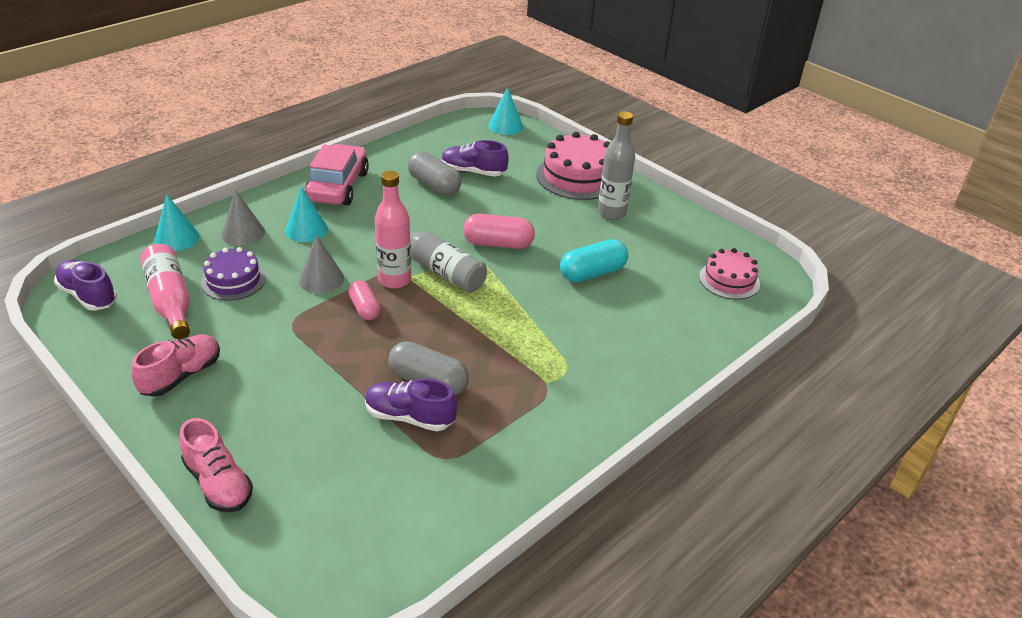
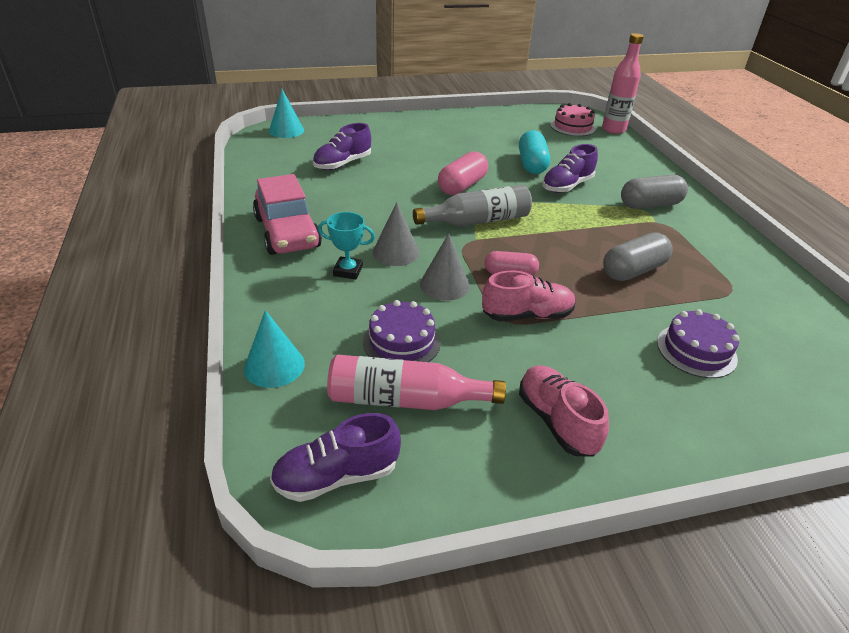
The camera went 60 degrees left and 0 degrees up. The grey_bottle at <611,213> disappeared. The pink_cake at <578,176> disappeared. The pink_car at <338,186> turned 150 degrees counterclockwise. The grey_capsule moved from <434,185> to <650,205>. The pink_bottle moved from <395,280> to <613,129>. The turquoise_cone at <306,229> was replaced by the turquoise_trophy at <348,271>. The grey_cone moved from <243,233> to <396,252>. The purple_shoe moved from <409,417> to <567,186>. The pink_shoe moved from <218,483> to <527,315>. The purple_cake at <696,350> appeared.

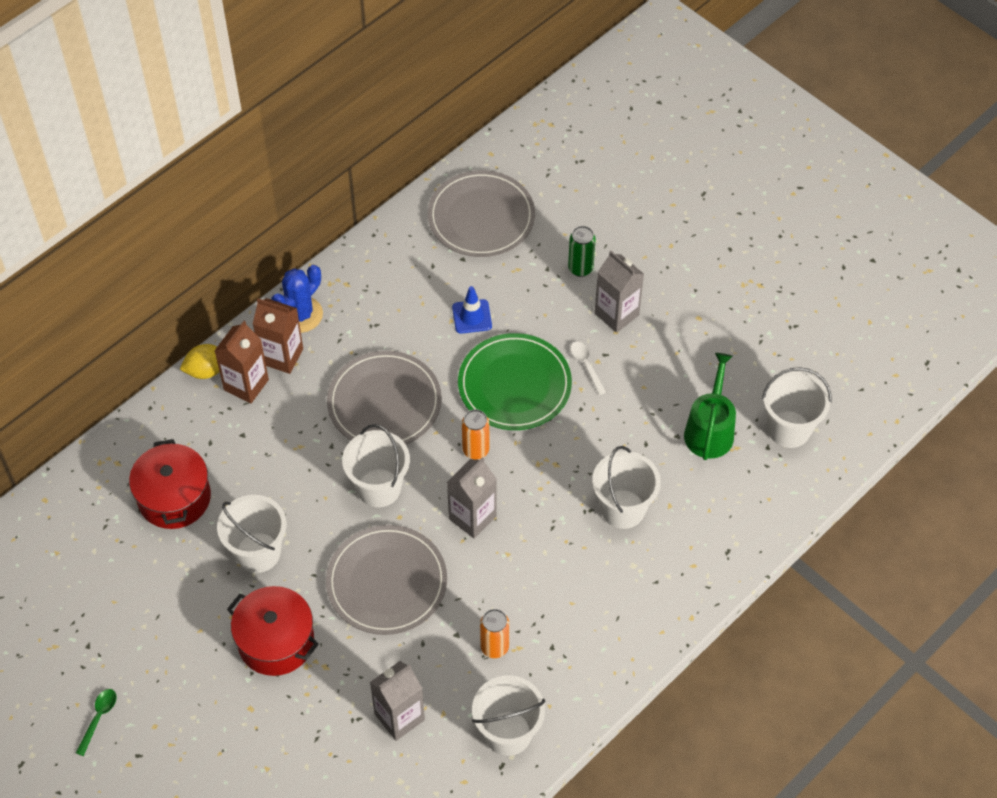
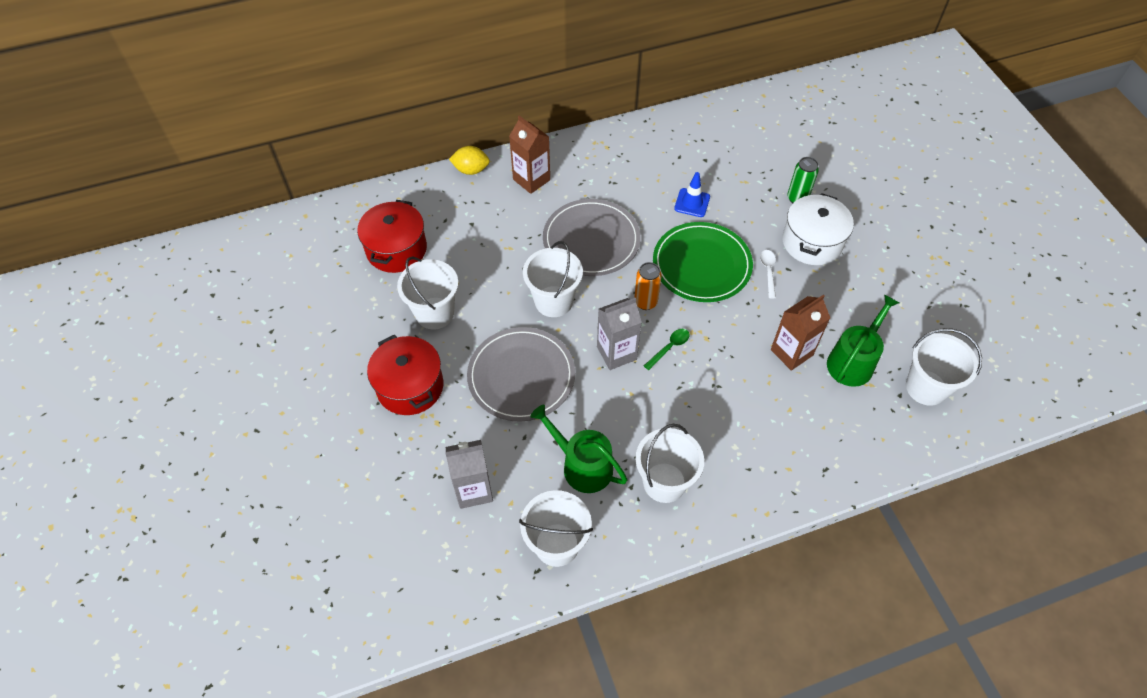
The camera went 25 degrees right and 0 degrees up. The grey_plate at <481,217> disappeared. The grey_carton at <616,314> was replaced by the white_pot at <812,242>. The blue_cactus at <300,314> disappeared. The brown_carton moved from <246,385> to <791,352>. The white_bucket moved from <623,509> to <664,482>. The orange_can at <494,647> was replaced by the green_watering_can at <582,466>. The green_spoon moved from <98,718> to <669,347>.

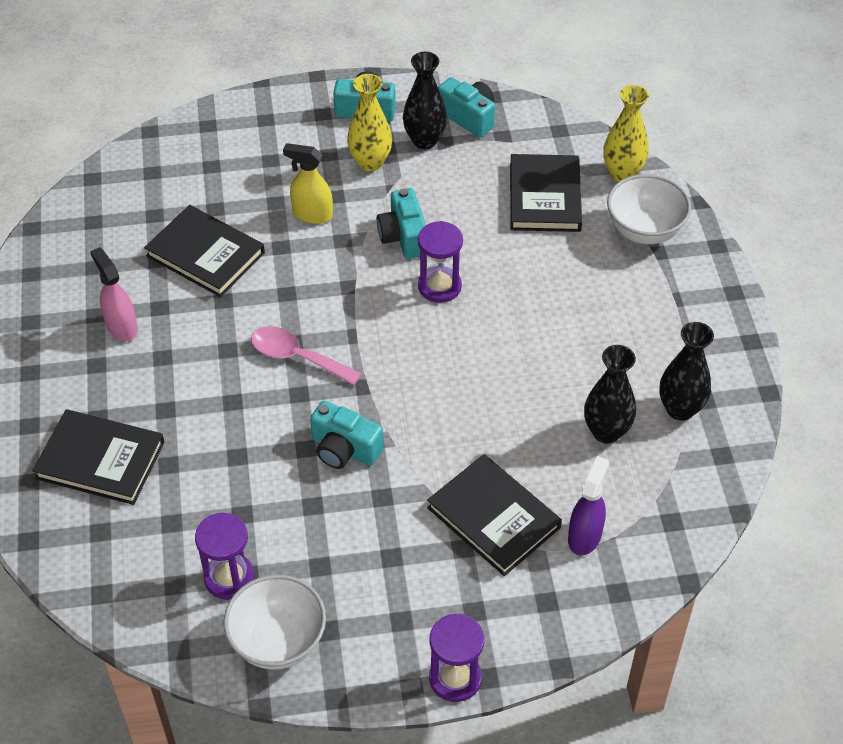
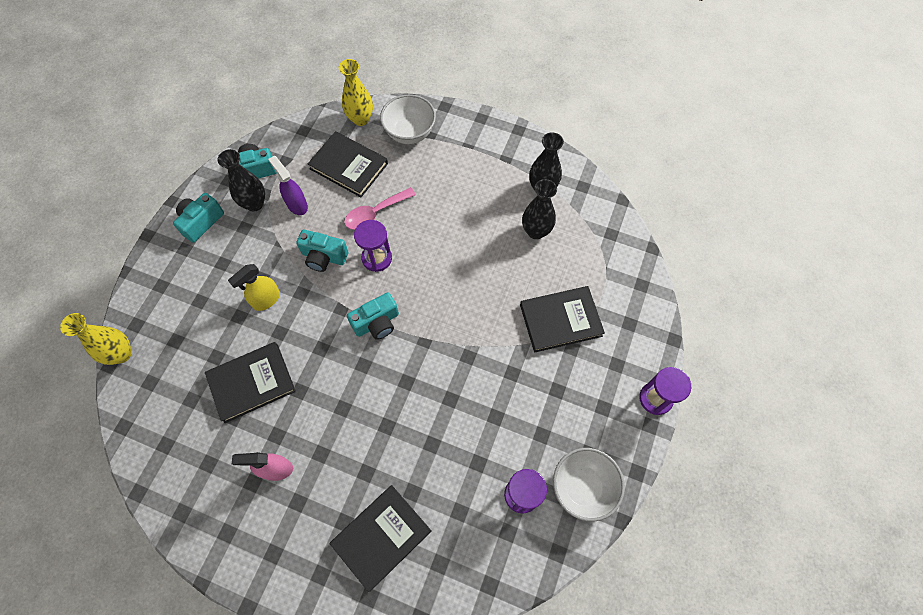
The camera went 60 degrees left and 15 degrees up. The yellow_vase moved from <370,162> to <121,354>. The pink_spoon moved from <297,357> to <375,213>. The turquoise_camera moved from <344,449> to <377,323>. The purple_spray_bottle moved from <585,536> to <297,204>.

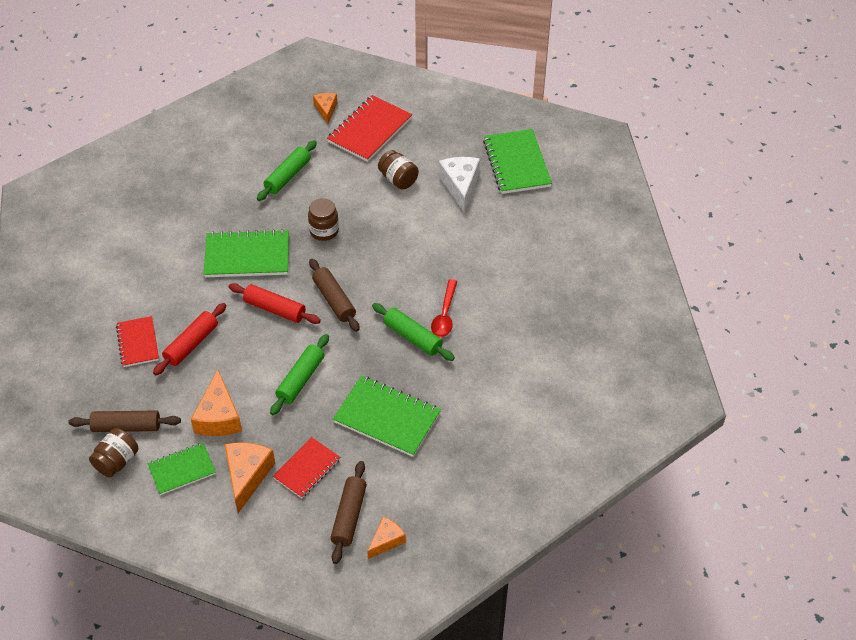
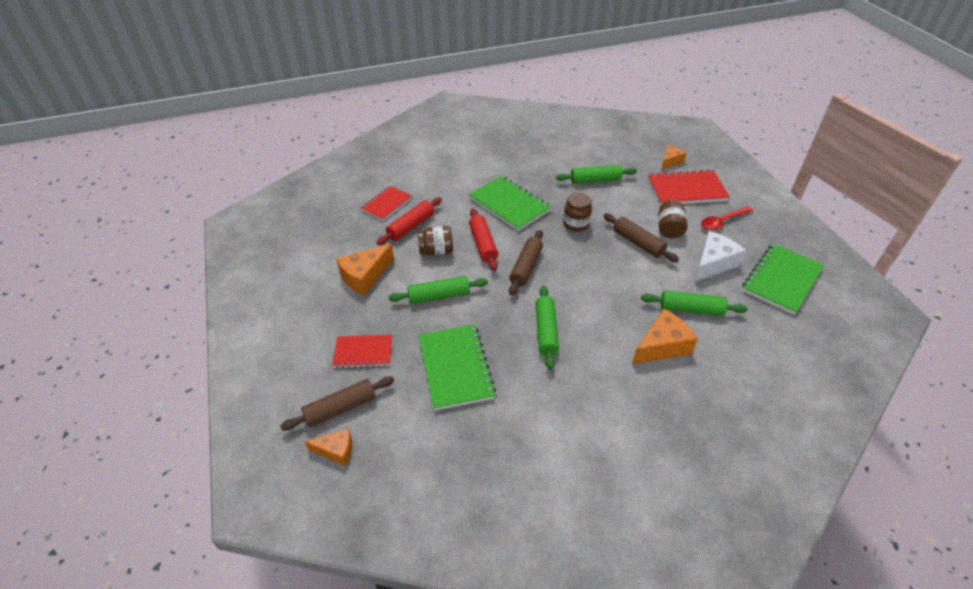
The camera went 50 degrees right and 5 degrees down. The red_spoon moved from <445,315> to <722,222>. The red_rolling_pin at <191,344> turned 45 degrees counterclockwise. The brown_rolling_pin moved from <126,427> to <638,243>. The brown_jar moved from <117,461> to <436,251>. The orange_cheese moved from <247,476> to <662,346>. The green_notebook at <182,470> disappeared. The green_rolling_pin at <691,309> appeared.

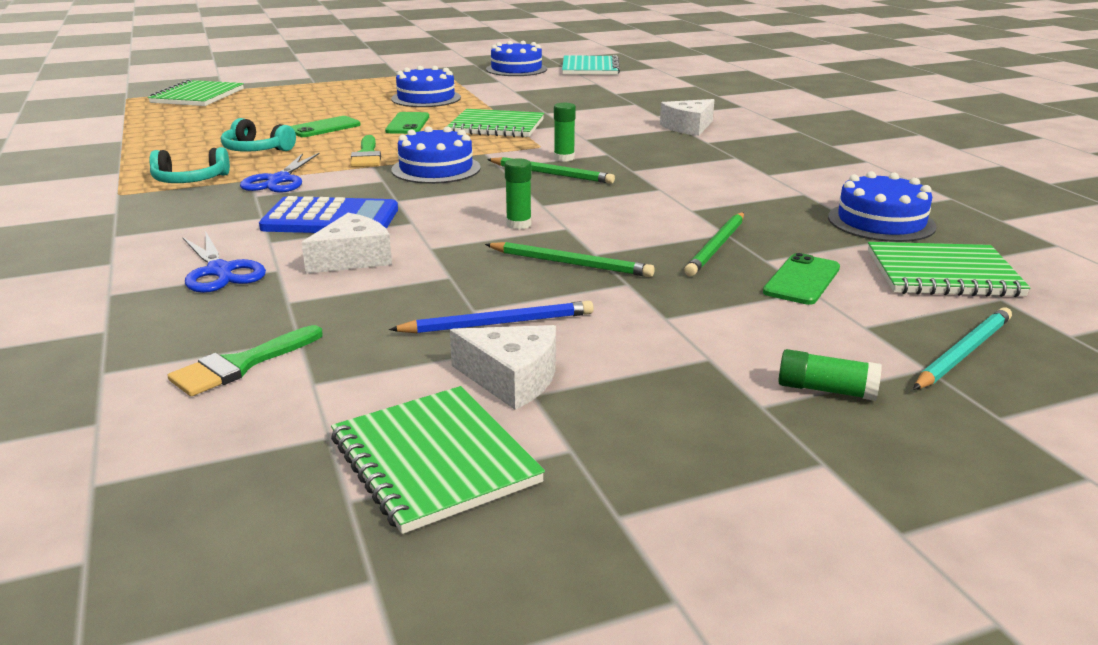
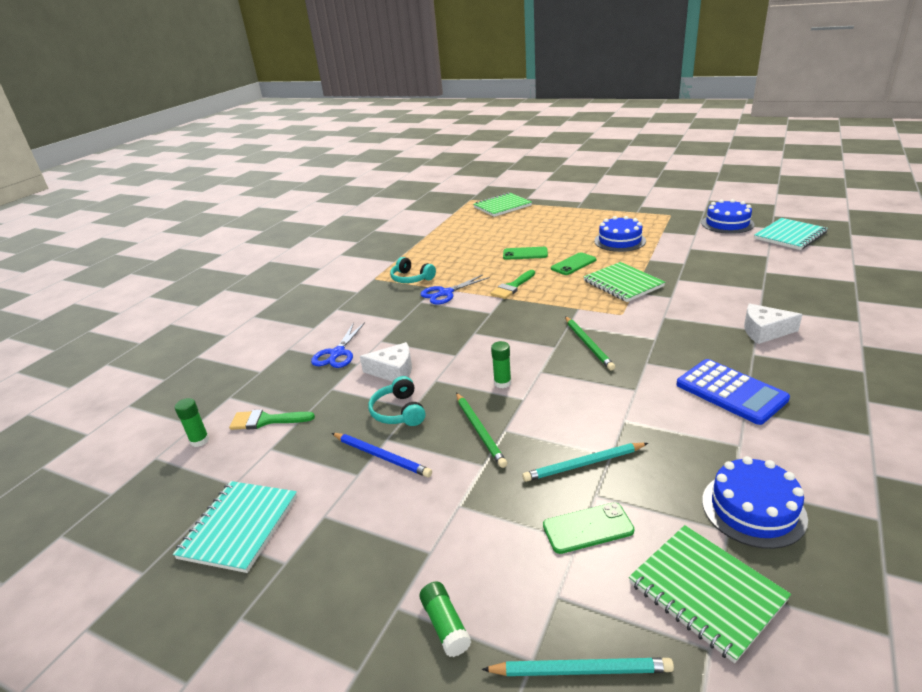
The camera went 50 degrees right and 5 degrees up. The green_glue_stick moved from <564,158> to <200,440>. The turquoise_headphones moved from <256,150> to <398,412>. The blue_cake at <436,169> disappeared. The blue_calculator moved from <331,219> to <731,392>. The green_pencil at <717,247> became the turquoise_pencil at <584,464>. The white_cheese at <511,379> disappeared. The green_notebook at <434,460> became the turquoise_notebook at <239,527>.

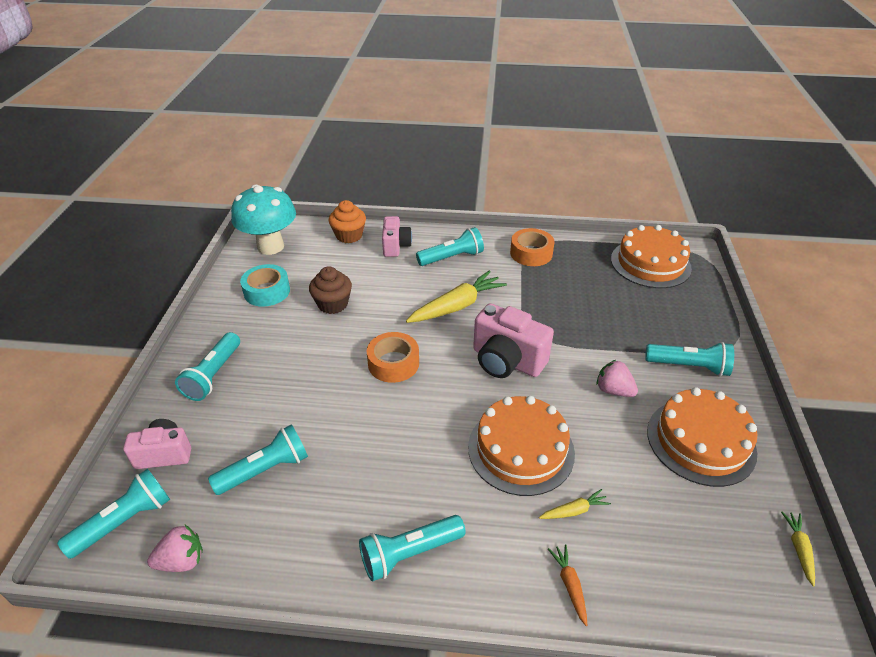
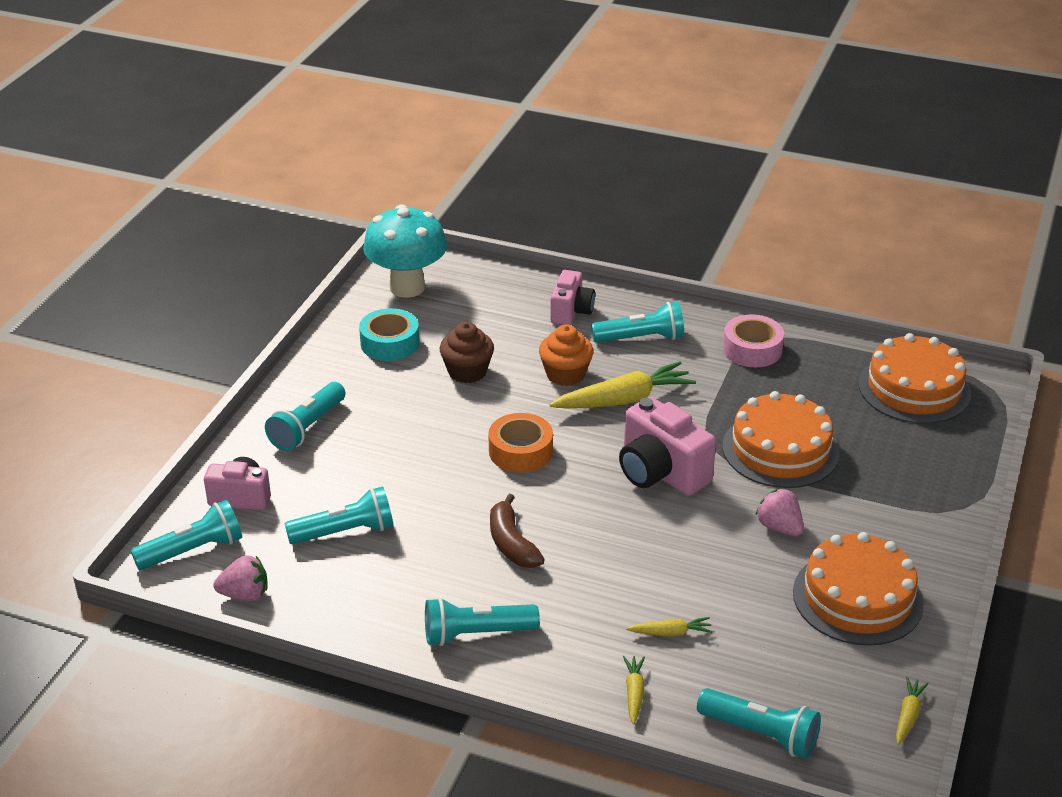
The camera went 15 degrees right and 5 degrees down. The orange_cupcake moved from <349,236> to <565,374>. The orange_tape at <531,253> became the pink_tape at <752,349>. The turquoise_flashlight moved from <689,366> to <761,733>. The orange_cake moved from <521,449> to <780,449>. The orange_carrot at <569,585> became the yellow_carrot at <634,693>. The brown_banana at <511,543> appeared.

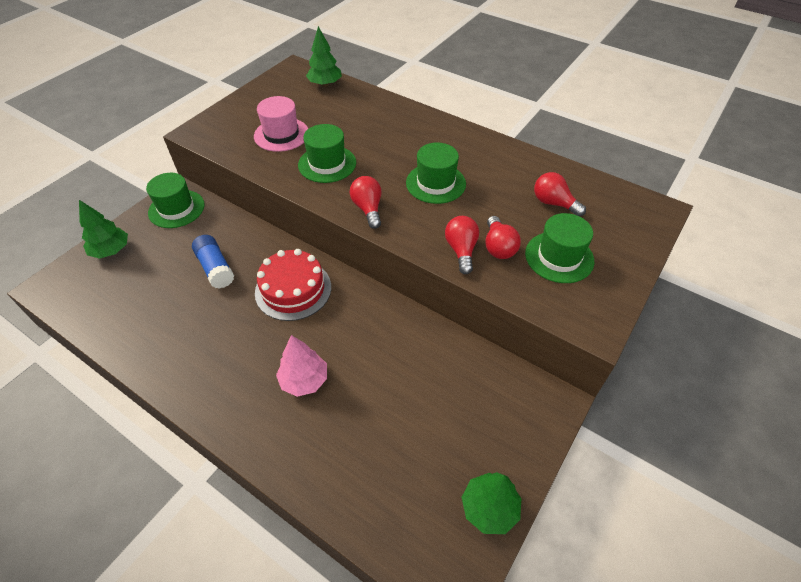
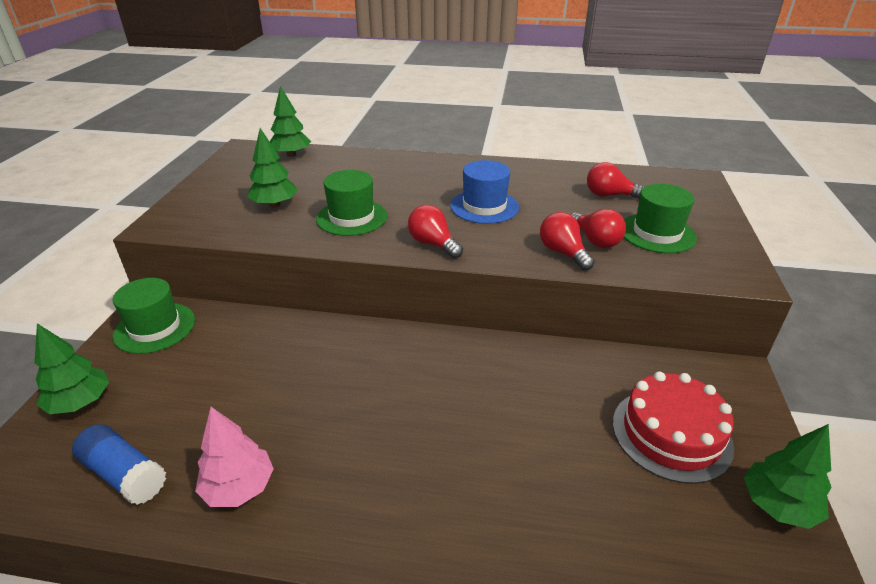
The camera went 25 degrees left and 15 degrees down. The pink_hat at <281,134> was replaced by the green_tree at <274,205>. The green_hat at <435,183> became the blue_hat at <484,206>. The blue_glue_stick moved from <215,268> to <125,474>. The red_cake moved from <293,289> to <671,434>. The pink_tree moved from <304,380> to <239,488>.

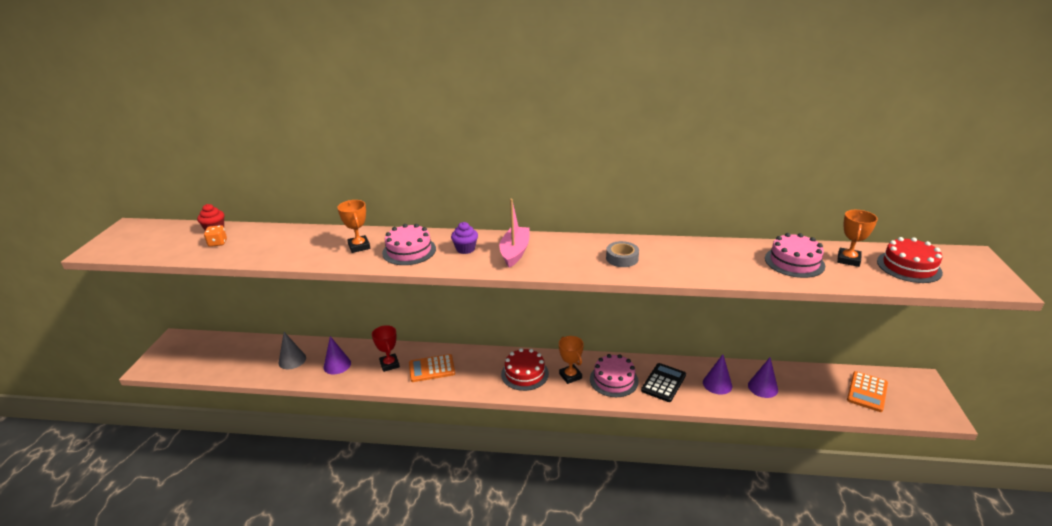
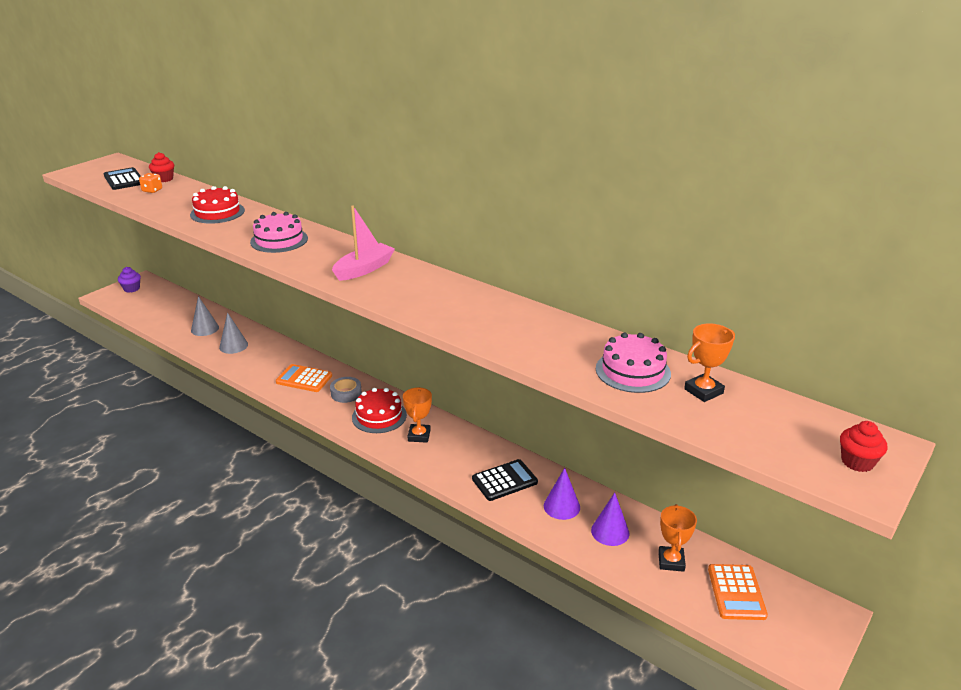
The camera went 30 degrees right and 0 degrees up. The orange_trophy moved from <359,246> to <671,561>. The purple_cupcake moved from <465,249> to <131,289>. The red_cake moved from <909,267> to <217,212>. The grey_tape moved from <622,258> to <346,393>. The red_trophy at <389,364> disappeared. The purple_cone at <337,365> became the grey_cone at <233,346>. The pink_cake at <614,380> disappeared. The orange_calculator at <867,392> turned 60 degrees counterclockwise. The black_calculator at <124,180> appeared. The red_cupcake at <857,462> appeared.

